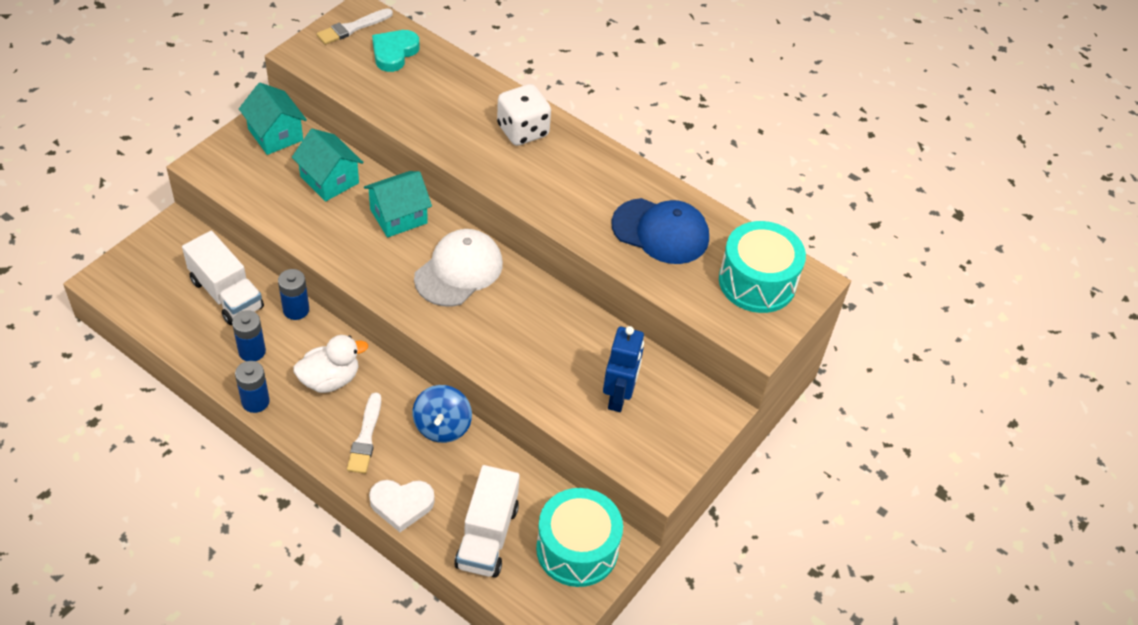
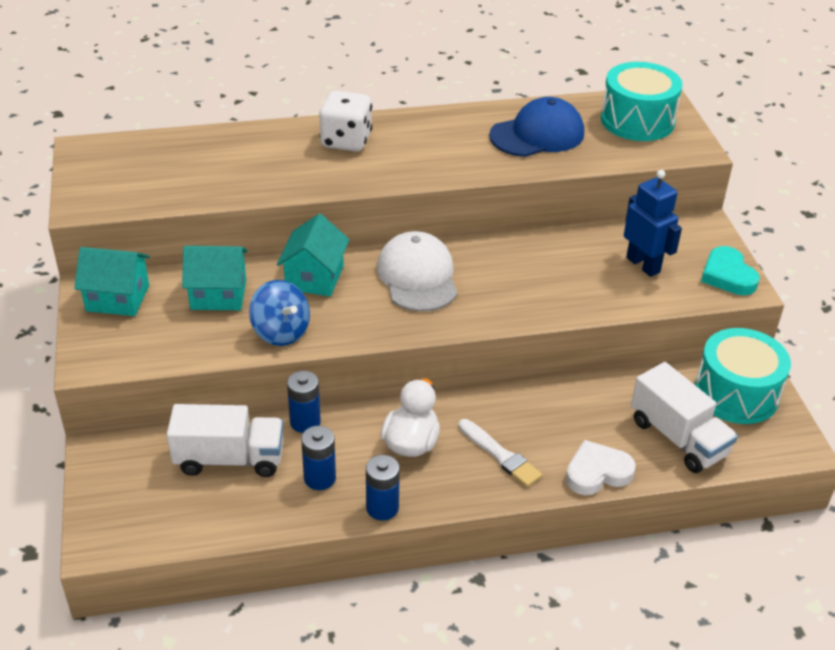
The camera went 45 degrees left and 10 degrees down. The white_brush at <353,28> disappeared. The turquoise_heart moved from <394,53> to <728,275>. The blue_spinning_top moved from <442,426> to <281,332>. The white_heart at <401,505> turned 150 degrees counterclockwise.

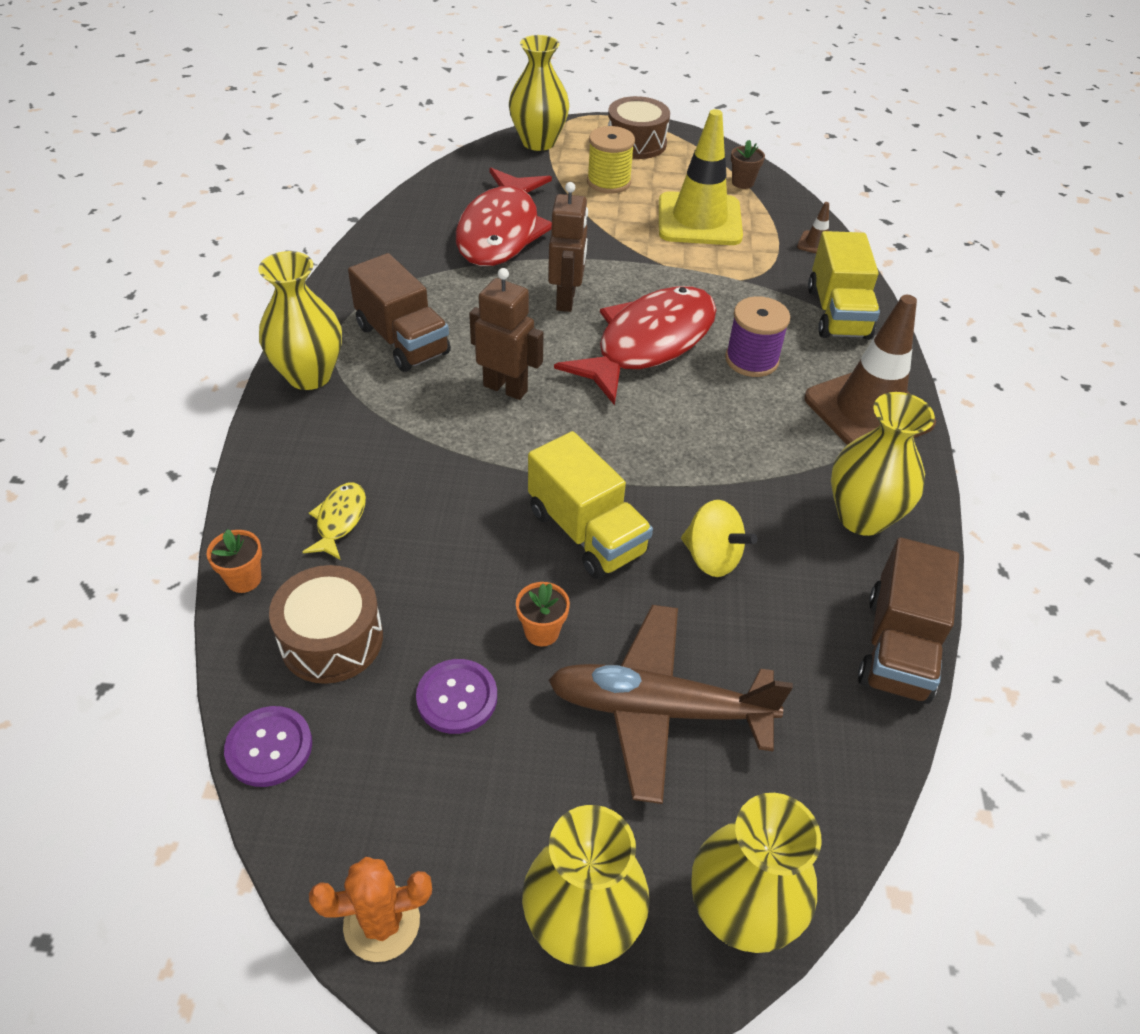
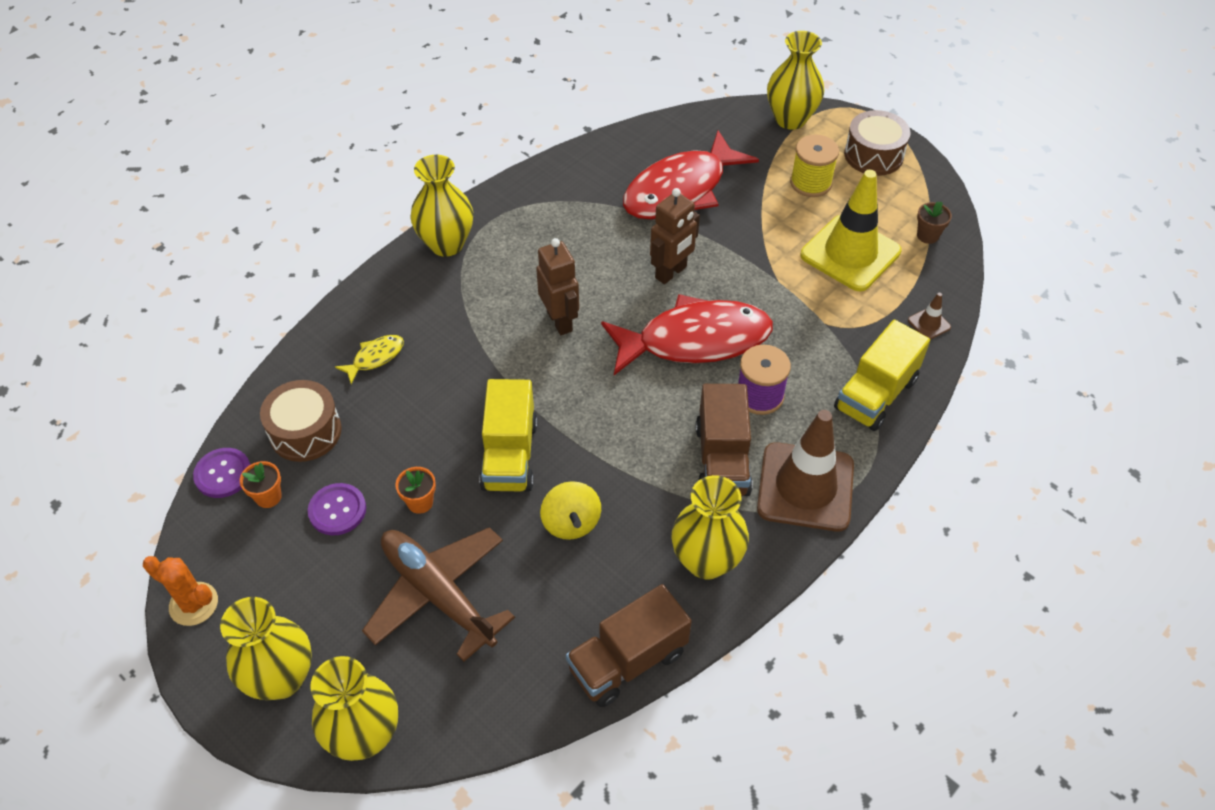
The camera went 40 degrees right and 5 degrees up. The brown_truck moved from <402,340> to <722,460>. The orange_flower_pot moved from <244,579> to <268,497>.

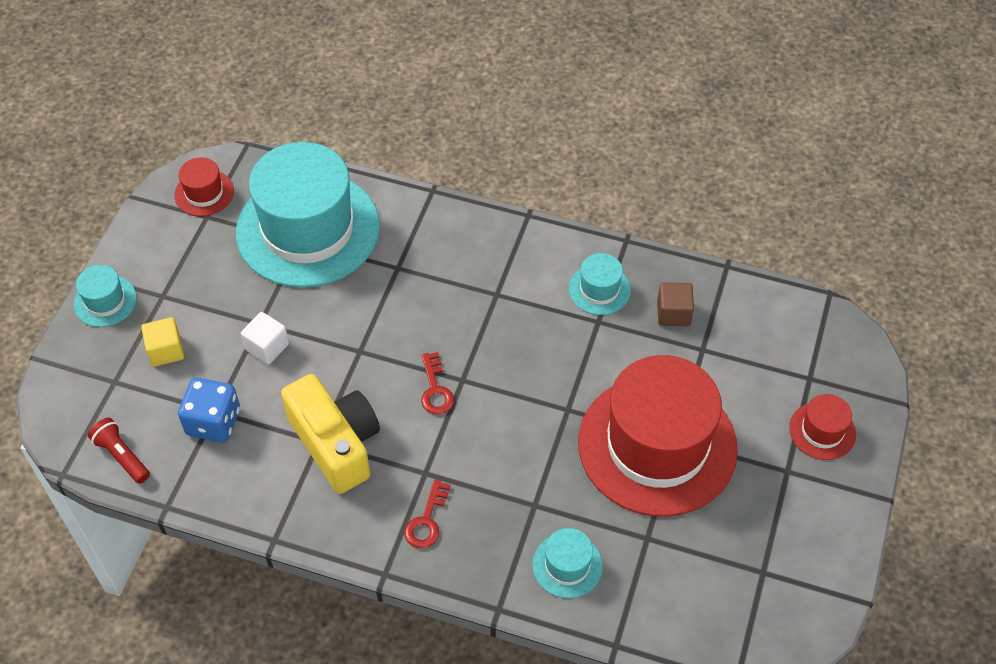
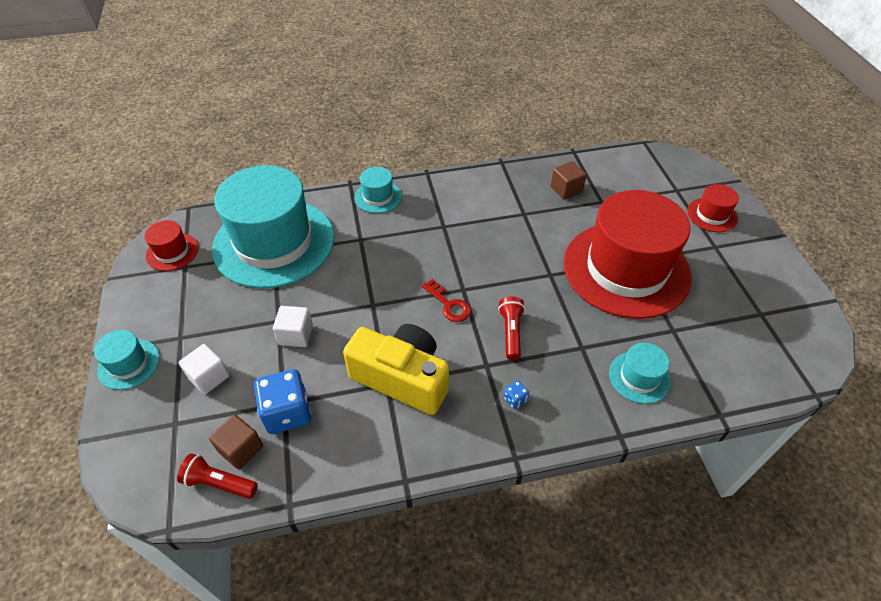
The camera went 30 degrees left and 5 degrees down. The turquoise_hat moved from <599,289> to <378,197>. The yellow_cube at <166,350> became the white_cube at <209,377>. The red_key at <427,520> was replaced by the blue_dice at <515,399>. The red_flashlight at <511,332> appeared. The brown_cube at <241,449> appeared.

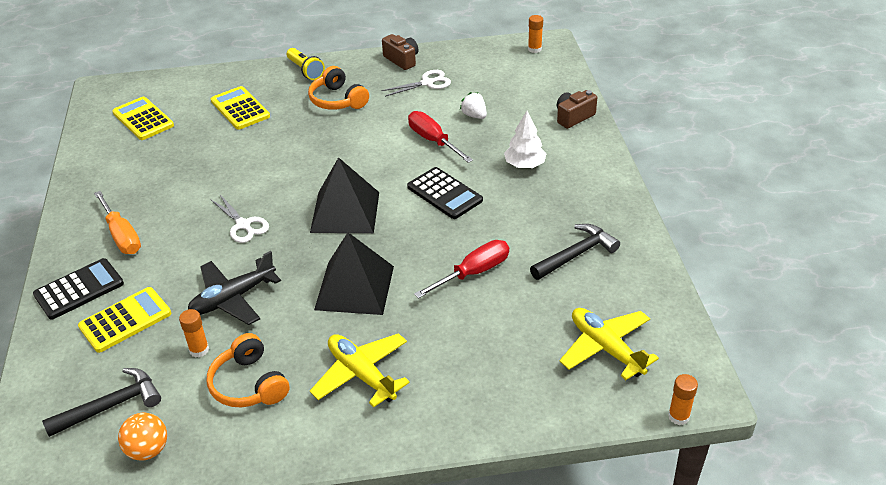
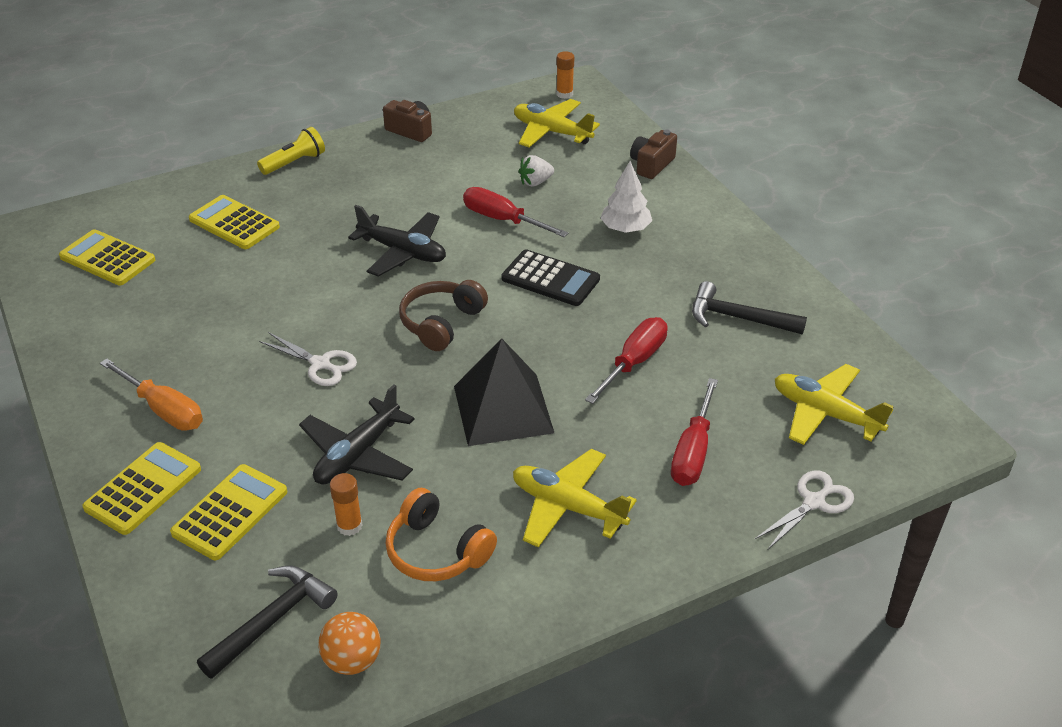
The camera went 20 degrees left and 0 degrees up. The yellow_flashlight at <305,71> turned 75 degrees counterclockwise. The orange_headphones at <337,100> disappeared. The white_scissors moved from <427,83> to <814,502>. The white_strawberry at <474,115> turned 60 degrees counterclockwise. The black_pyramid at <345,212> was replaced by the brown_headphones at <441,323>. The black_hammer at <576,254> turned 105 degrees counterclockwise. The black_calculator at <79,289> became the yellow_calculator at <143,489>. The orange_glue_stick at <678,416> disappeared. The yellow_plane at <551,132> appeared. The black_plane at <403,252> appeared. The red_screwdriver at <692,452> appeared.

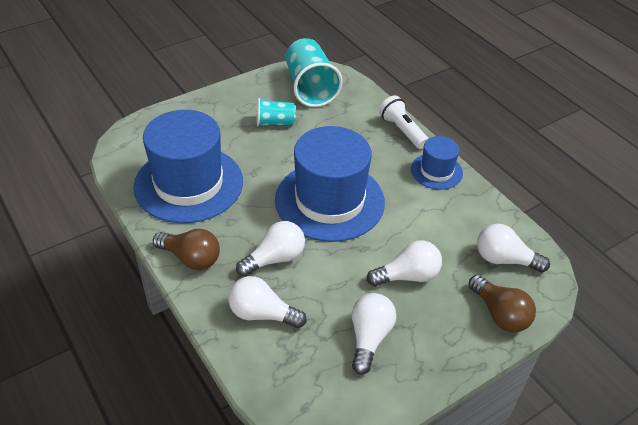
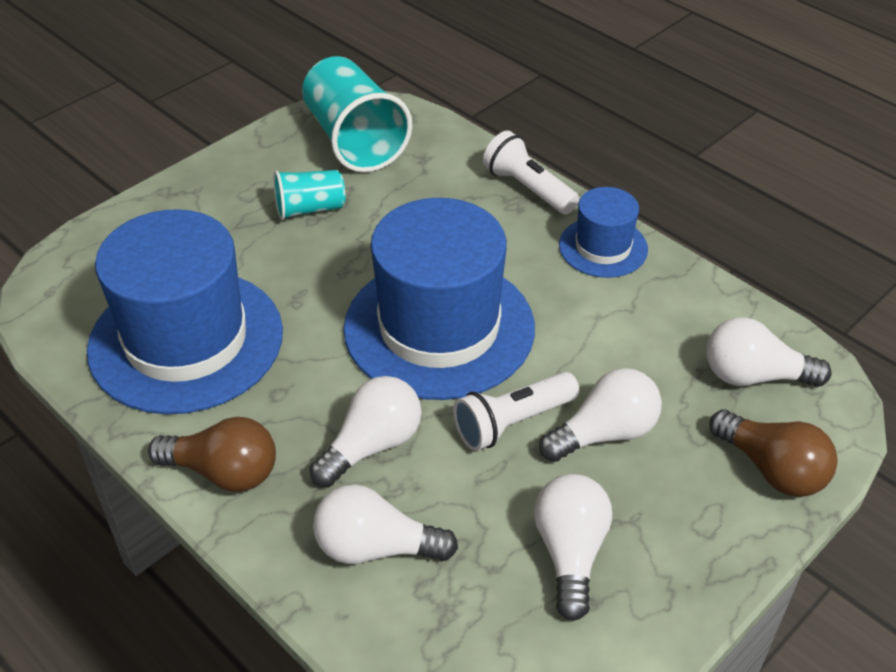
The camera went 10 degrees left and 0 degrees up. The white_flashlight at <512,422> appeared.

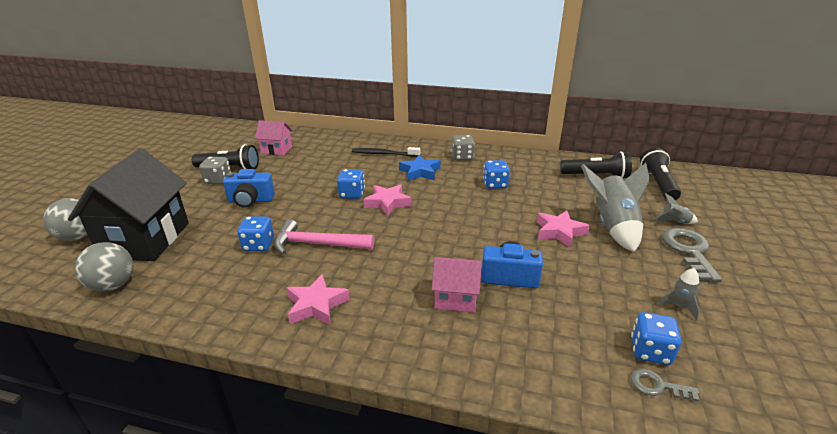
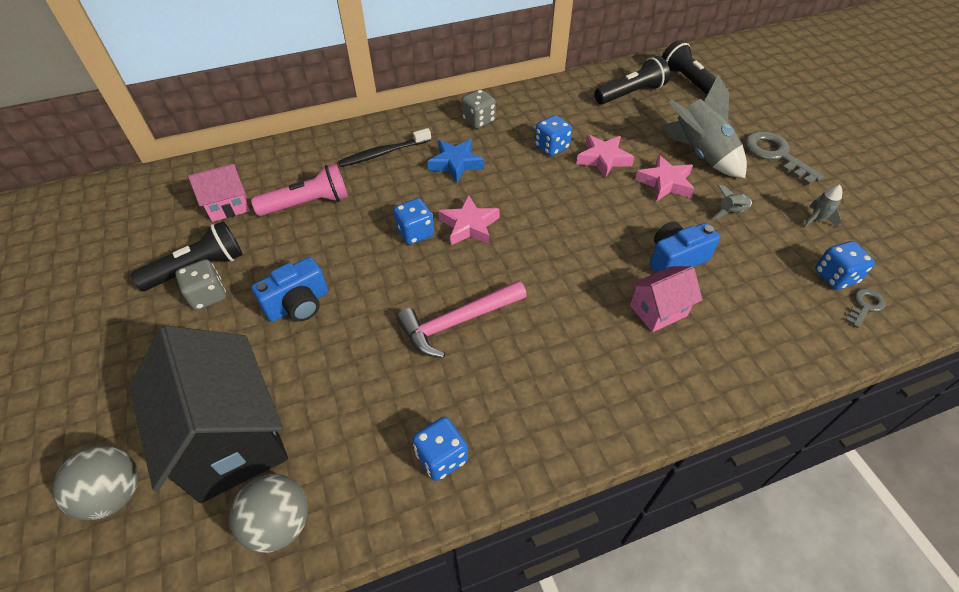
The camera went 35 degrees left and 20 degrees up. The grey_rocket moved from <675,222> to <730,212>. The blue_dice moved from <258,245> to <441,457>. The pink_star moved from <316,305> to <603,159>. The grey_key at <657,386> turned 150 degrees clockwise. The pink_flashlight at <308,204> appeared.

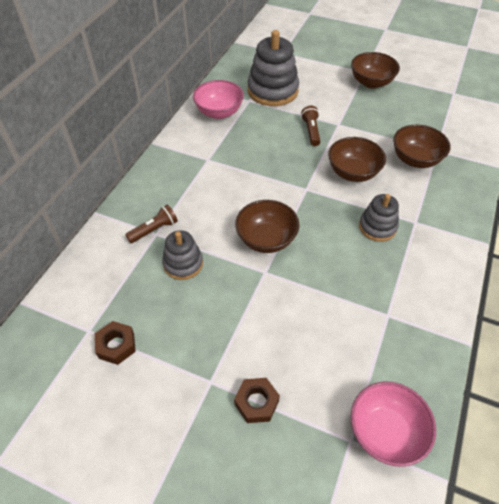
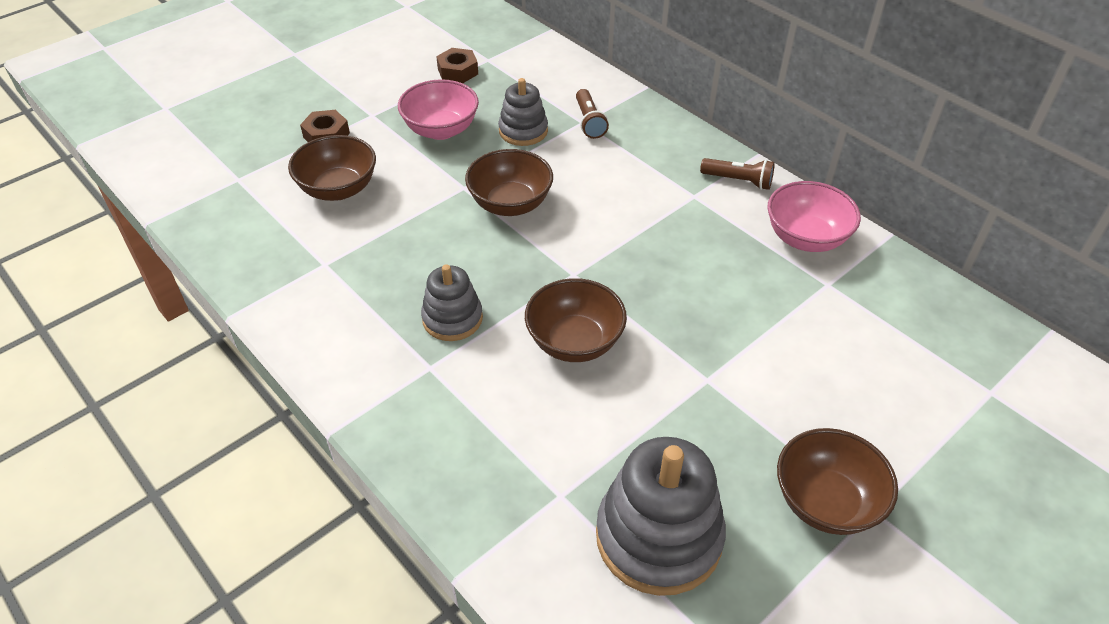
The camera went 115 degrees right and 5 degrees down. The grey_stacking_toy moved from <273,91> to <658,537>. The brown_flashlight moved from <311,131> to <738,181>. The brown_bowl moved from <415,160> to <338,189>. The pink_bowl moved from <385,432> to <441,130>.

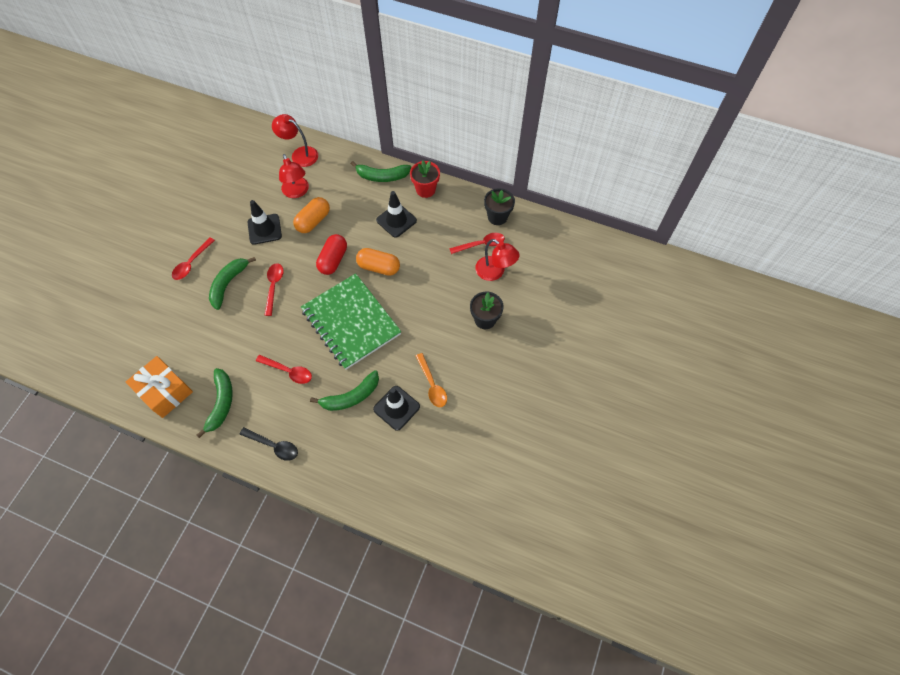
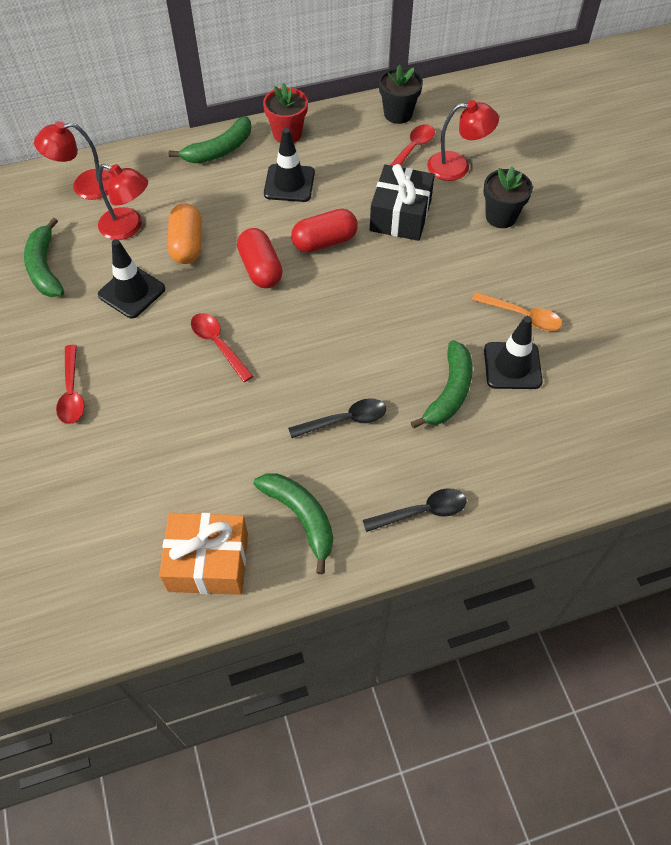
The camera went 40 degrees left and 5 degrees down. The orange_capsule at <379,267> became the red_capsule at <324,242>. The green_banana moved from <228,284> to <45,267>. The green_notebook at <351,322> disappeared. The red_spoon at <288,371> became the black_spoon at <344,420>. The black_gift at <400,215> appeared.

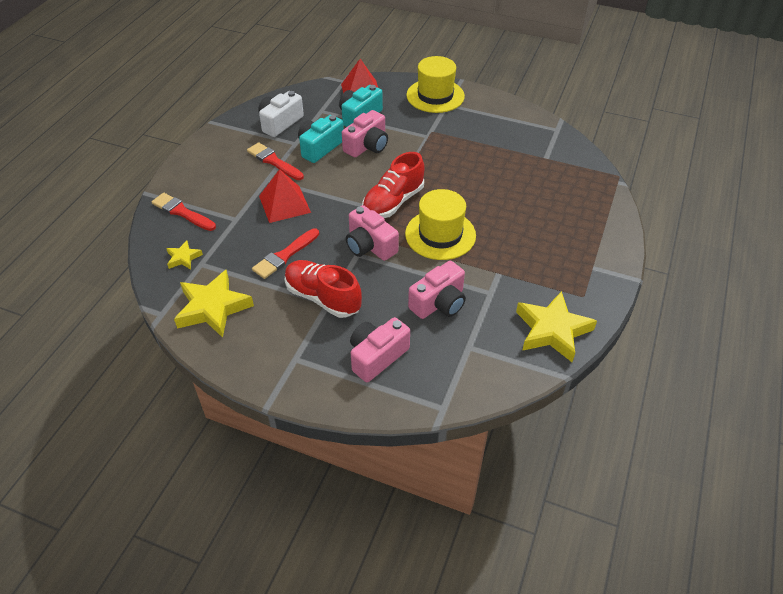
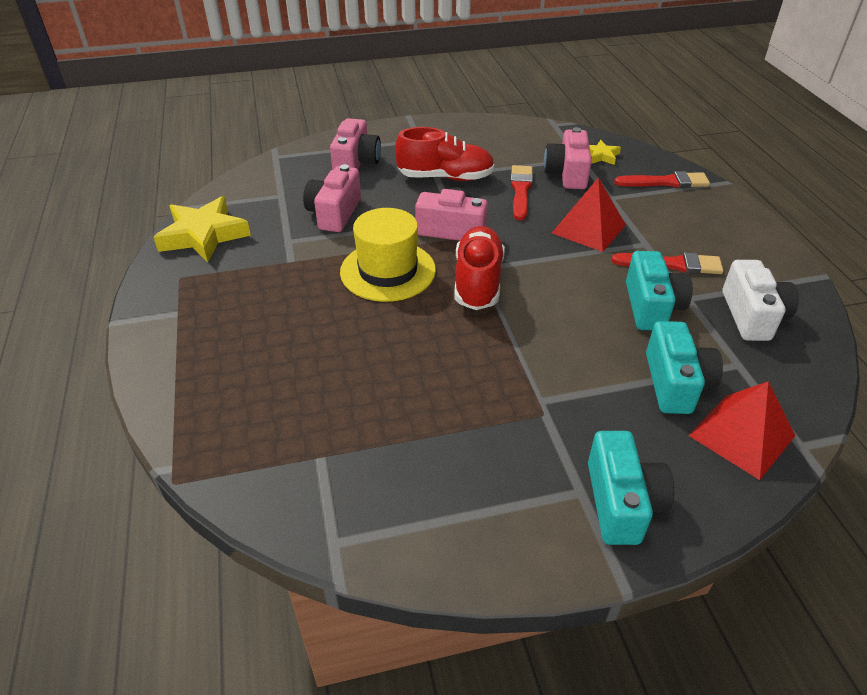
The camera went 145 degrees right and 5 degrees down. The yellow_hat at <435,96> was replaced by the turquoise_camera at <622,502>. The pink_camera moved from <367,146> to <567,174>. The yellow_star at <213,308> disappeared.

